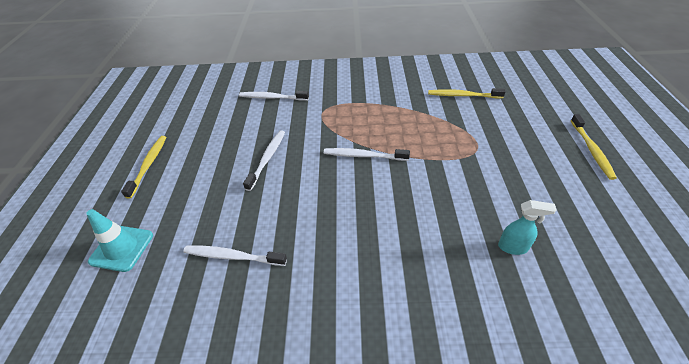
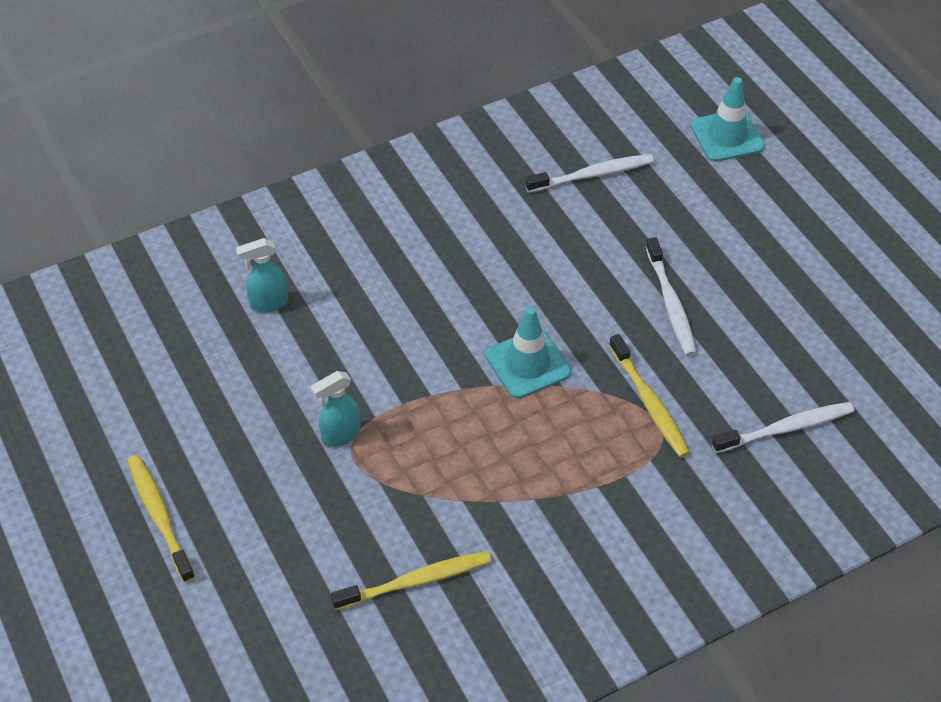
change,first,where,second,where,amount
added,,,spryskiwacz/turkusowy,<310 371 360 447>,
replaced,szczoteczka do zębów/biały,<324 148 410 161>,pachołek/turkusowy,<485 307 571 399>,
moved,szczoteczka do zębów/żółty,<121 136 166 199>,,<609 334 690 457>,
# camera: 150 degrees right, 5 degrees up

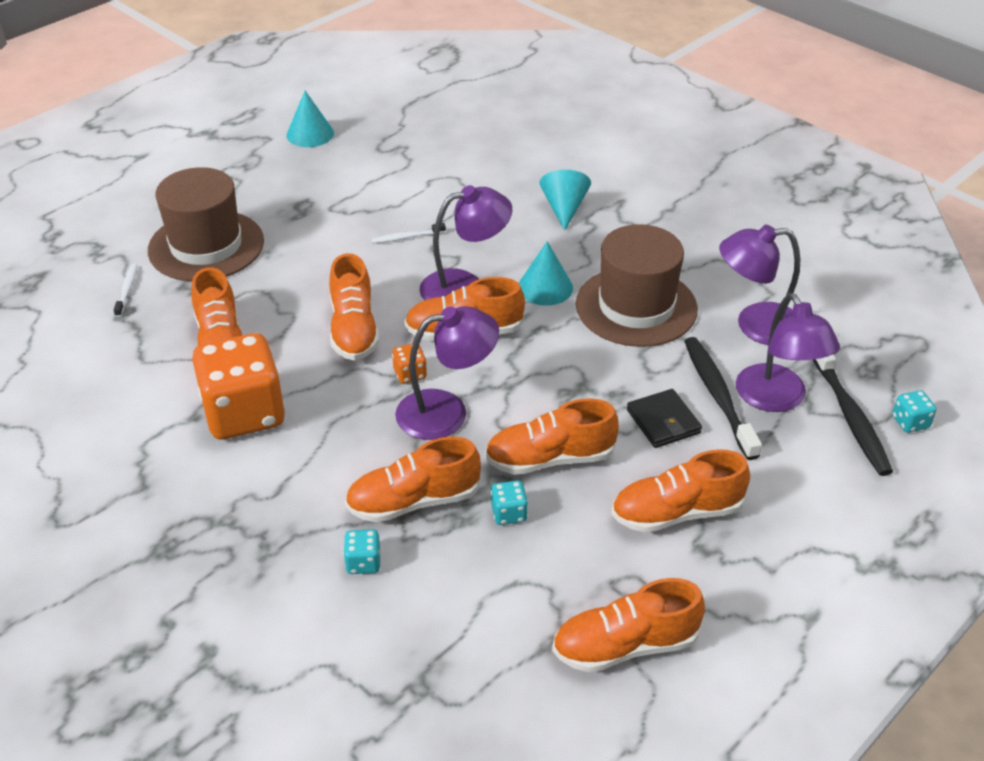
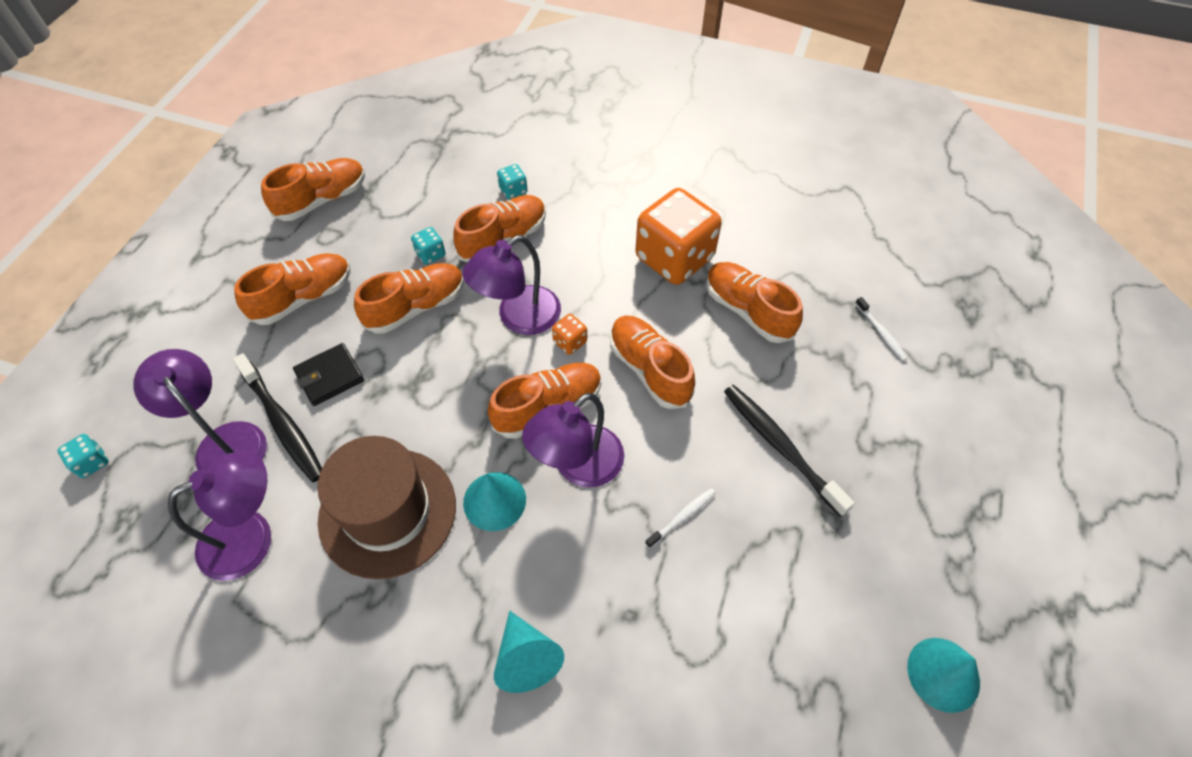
change,first,where,second,where,amount
turned,portfel/czarny,<627 389 702 448>,,<293 343 364 406>,75 degrees counterclockwise
moved,szczoteczka do zębów/czarny,<813 354 893 476>,,<724 385 855 517>,
removed,kapelusz/brązowy,<148 167 264 281>,,,
# camera: 155 degrees right, 15 degrees up

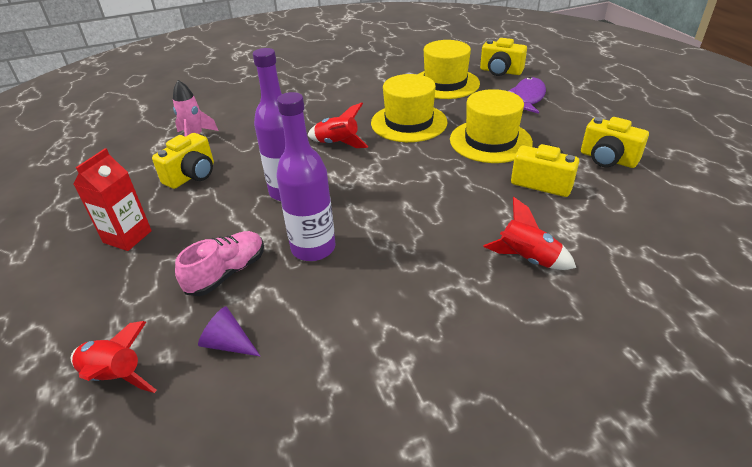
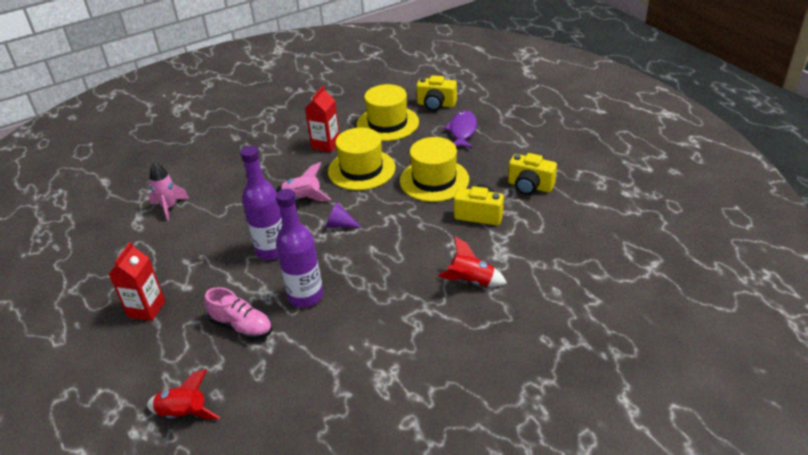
change,first,where,second,where,amount
turned,but/różowy,<175 231 264 296>,,<205 287 272 340>,90 degrees clockwise
recoloured,rakieta/czerwony,<307 102 368 148>,rakieta/różowy,<276 162 331 201>,
added,,,karton mleka/czerwony,<305 86 340 152>,
moved,stożek/fioletowy,<198 306 260 356>,,<326 202 362 228>,
removed,aparat fotograficzny/żółty,<152 133 214 189>,,,
# camera: 10 degrees left, 0 degrees up

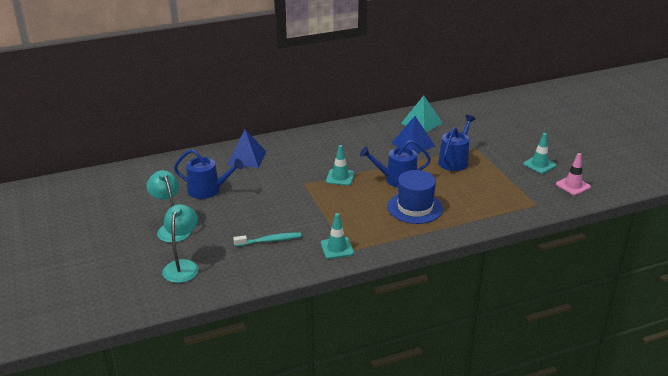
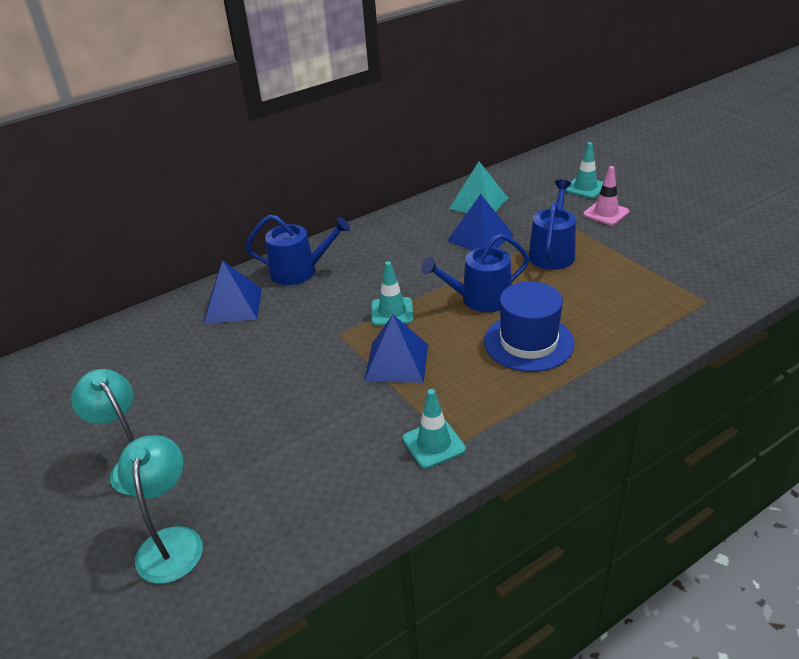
change,first,where,second,where,amount
moved,konewka/niebieski,<174 149 244 199>,,<246 215 350 285>,
added,,,piramida/niebieski,<364 315 428 383>,
moved,pachołek/turkusowy,<523 133 556 174>,,<565 142 604 198>,
moved,pachołek/różowy,<556 153 591 195>,,<583 166 629 225>,
removed,szczoteczka do zębów/turkusowy,<233 233 302 246>,,,
# camera: 10 degrees left, 5 degrees up

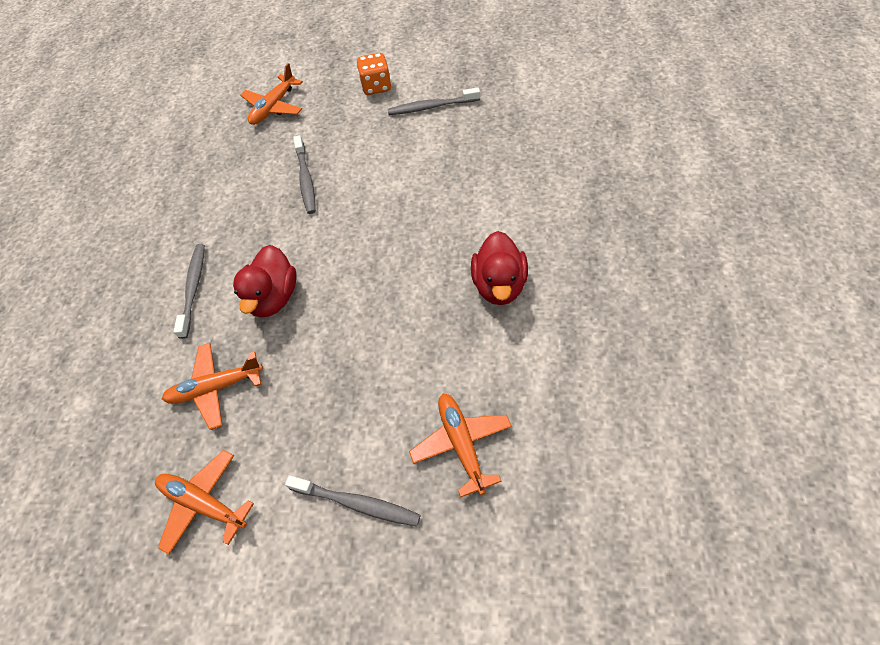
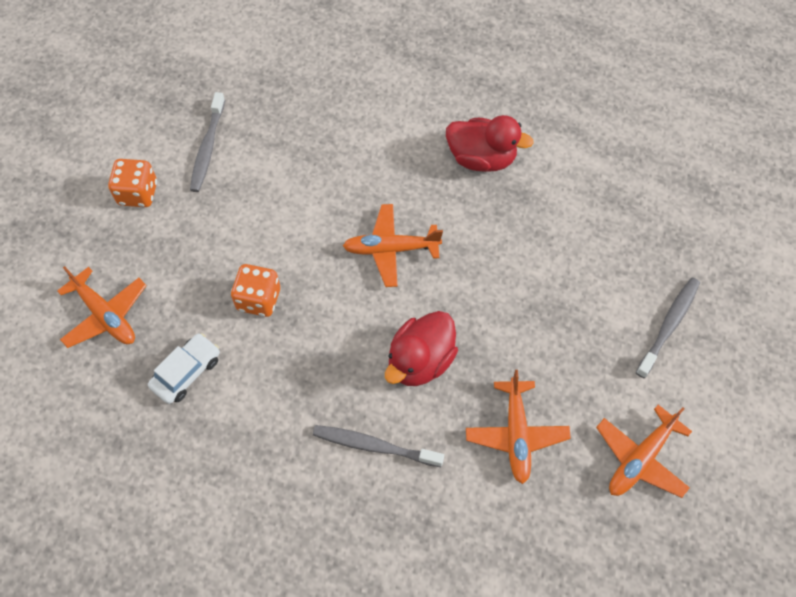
change,first,where,second,where,amount
added,,,samochód/biały,<148 333 220 404>,
replaced,szczoteczka do zębów/szary,<293 135 316 214>,kostka do gry/pomarańczowy,<231 264 280 317>,
moved,samolot/pomarańczowy,<409 394 512 498>,,<343 204 443 287>,
turned,kaczka/czerwony,<233 245 297 318>,,<385 311 458 386>,105 degrees clockwise
# camera: 80 degrees left, 5 degrees up

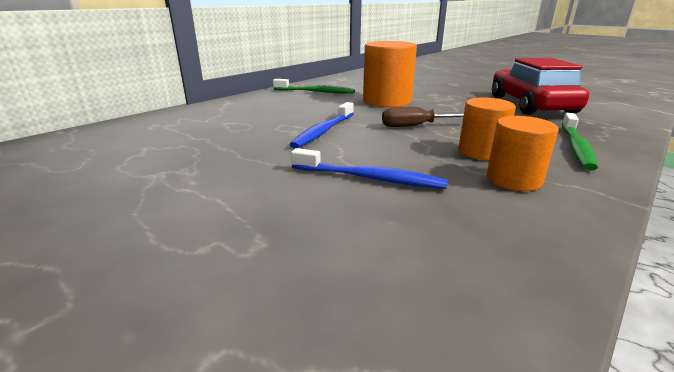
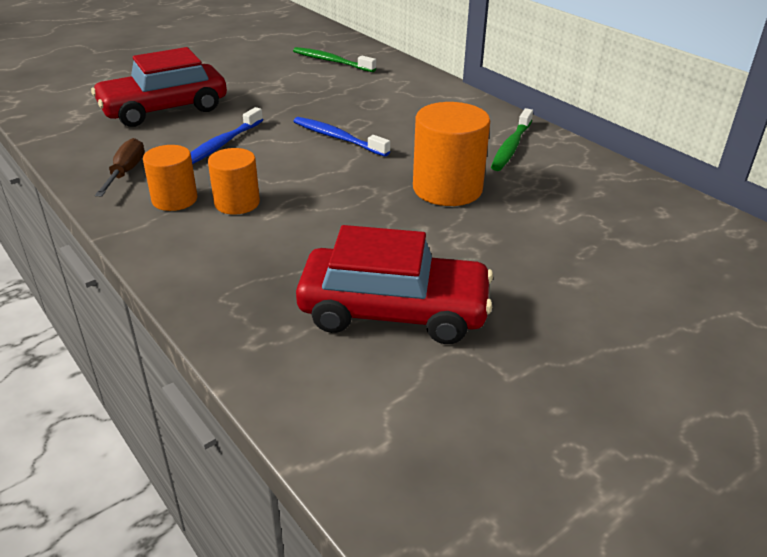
change,first,where,second,where,amount
added,,,samochód/czerwony,<91 47 227 127>,
moved,śrubokręt/brązowy,<382 107 464 127>,,<95 138 145 196>,
moved,szczoteczka do zębów/zielony,<562 113 598 170>,,<293 47 376 72>,
# camera: 100 degrees right, 10 degrees up

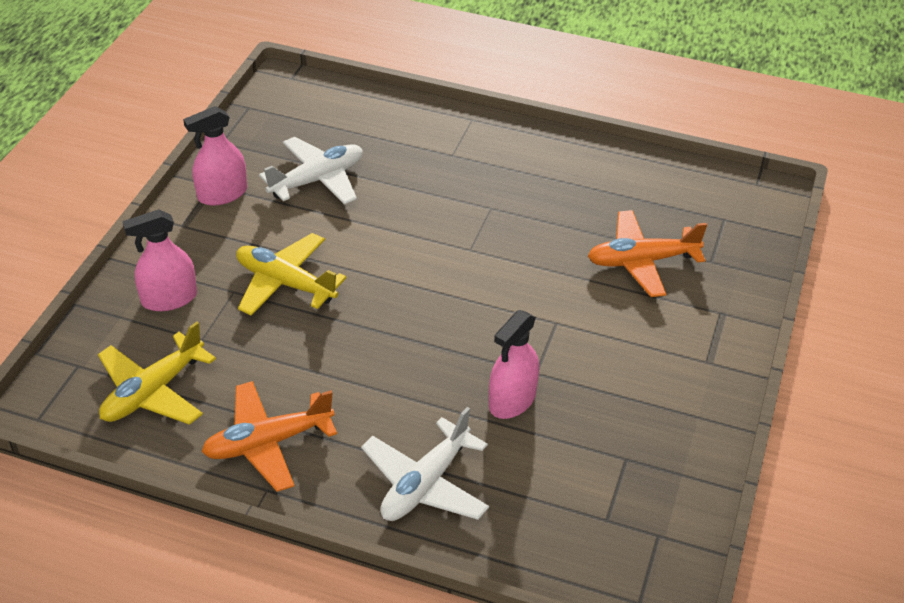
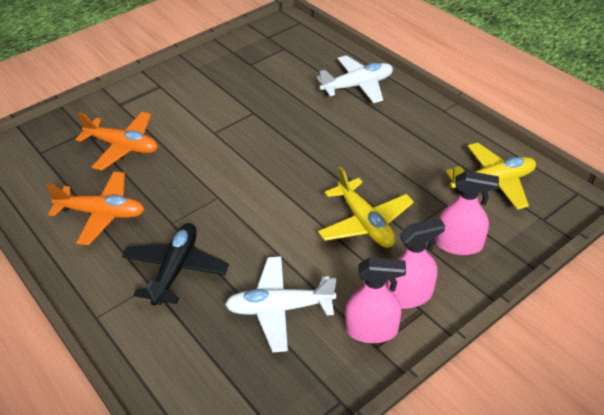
change,first,where,second,where,amount
moved,samolot/pomarańczowy,<201 381 337 492>,,<46 172 144 245>,
added,,,samolot/czarny,<122 223 229 306>,
moved,spryskiwacz/różowy,<489 310 539 419>,,<386 218 445 309>,
# camera: 145 degrees left, 0 degrees up

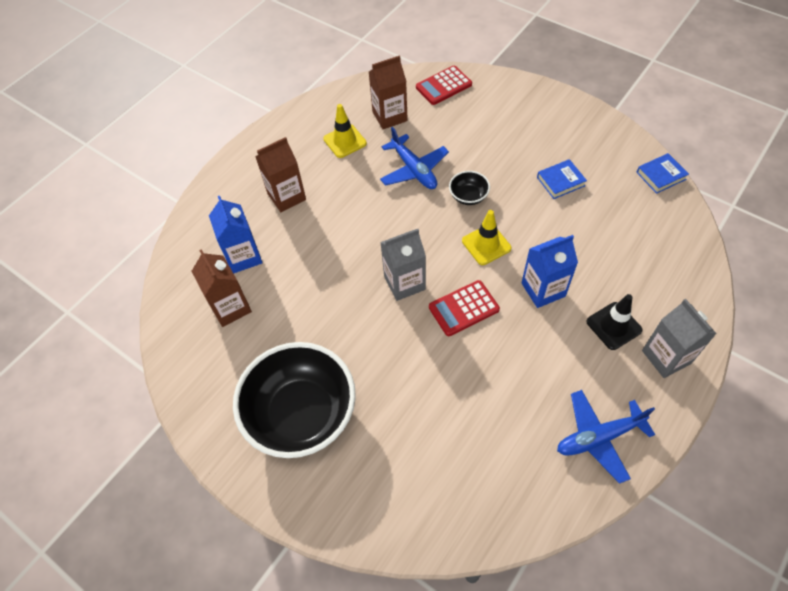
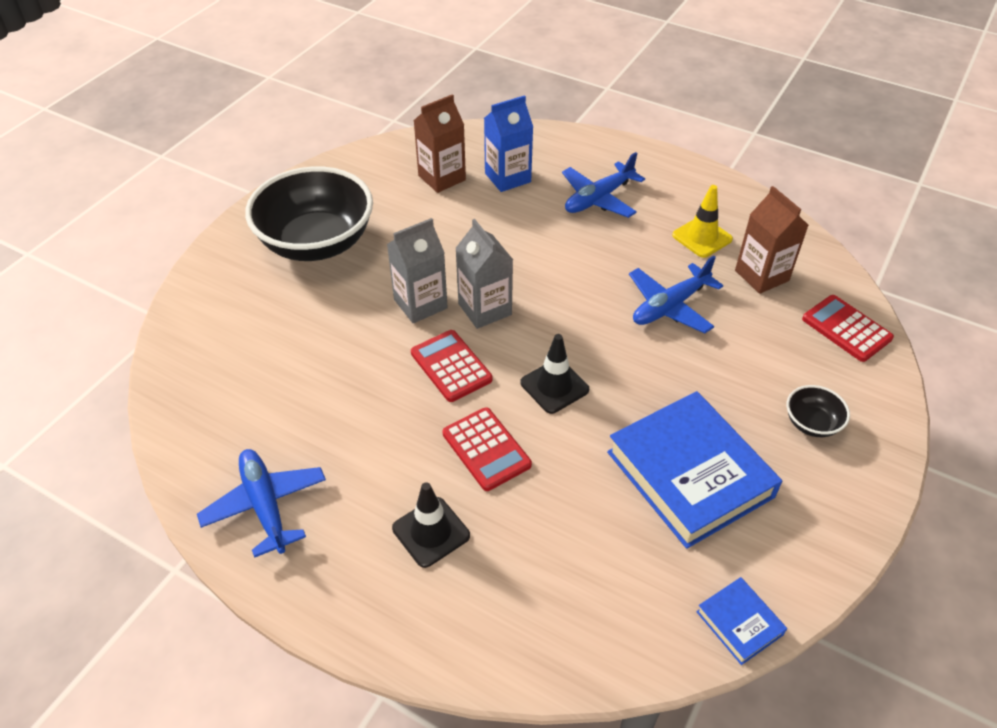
change,first,where,second,where,amount
moved,karton mleka/szary,<642 299 717 378>,,<387 218 448 323>,
replaced,karton mleka/niebieski,<522 235 578 308>,kalkulator/czerwony,<443 407 532 491>,
recoloured,pachołek/żółty,<462 210 511 265>,pachołek/czarny,<520 334 589 414>,
replaced,karton mleka/brązowy,<255 137 306 212>,samolot/niebieski,<562 152 645 218>,
resized,książka/niebieski,<537 159 587 199>,,<607 391 782 549>,x2.21
moved,miska/czarny,<449 171 490 205>,,<787 385 850 437>,
# camera: 80 degrees right, 10 degrees down

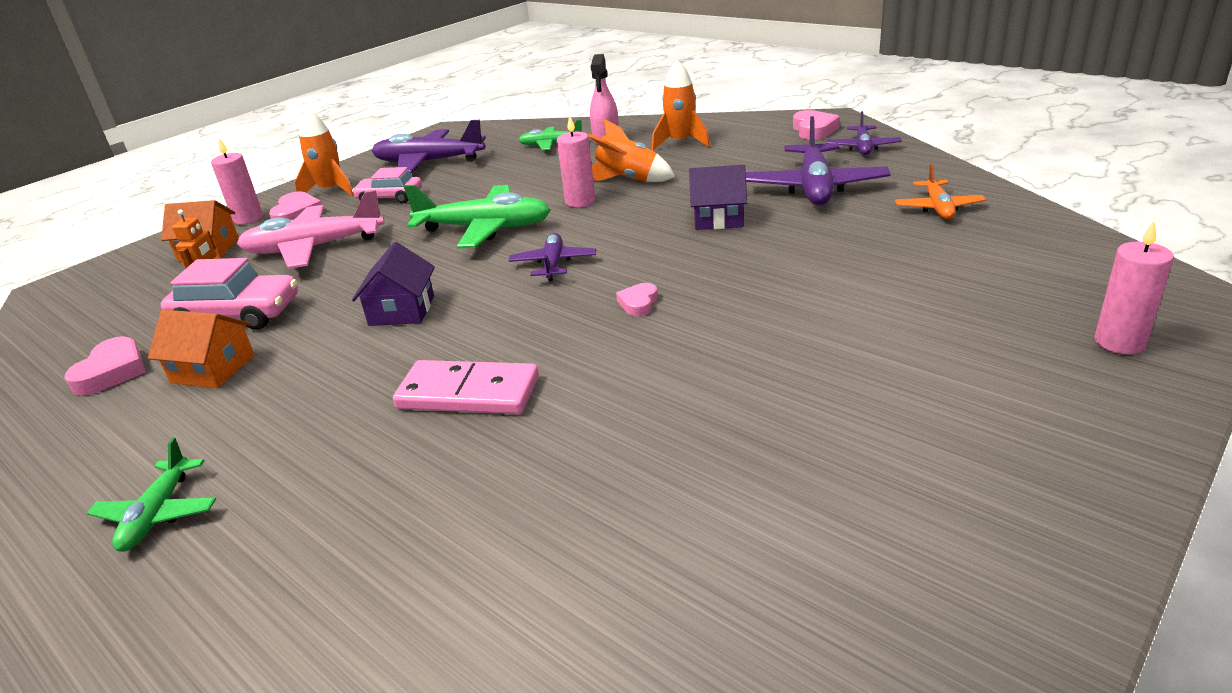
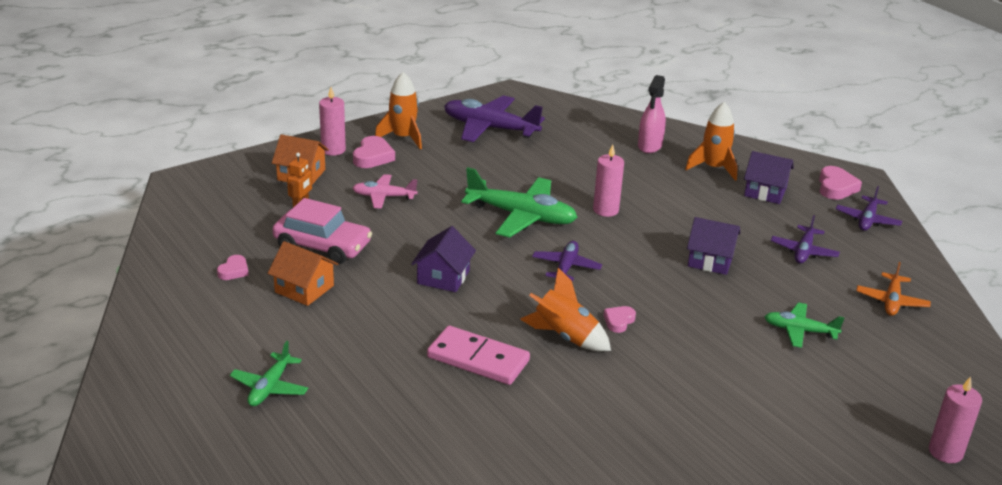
change,first,where,second,where,amount
resized,serce/różowy,<64 336 146 396>,,<217 255 249 280>,x0.63
resized,samolot/różowy,<237 190 385 269>,,<352 174 418 209>,x0.56
moved,rakieta/pomarańczowy,<588 119 675 182>,,<520 268 611 352>,
added,,,domek/fioletowy,<744 151 794 204>,
moved,samolot/zielony,<518 120 582 150>,,<764 302 845 348>,
resized,samolot/fioletowy,<746 116 890 205>,,<771 215 840 264>,x0.56
removed,samochód/różowy,<352 167 422 203>,,,
# camera: 10 degrees right, 0 degrees up

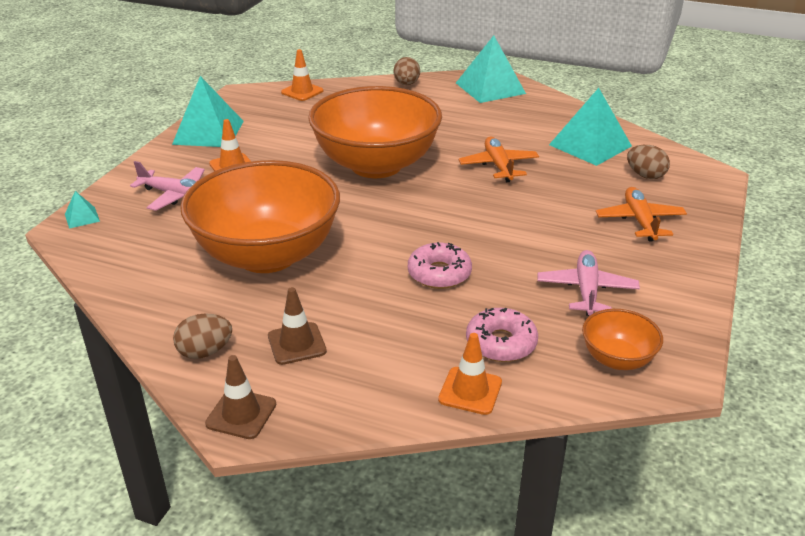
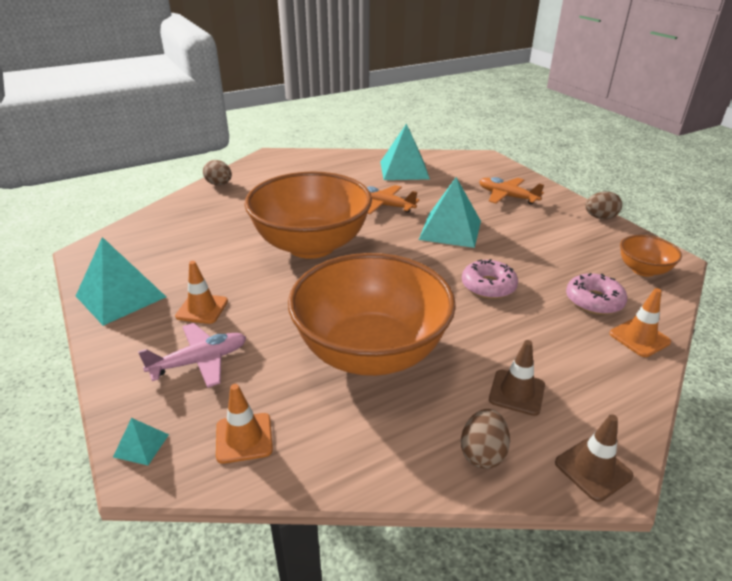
change,first,where,second,where,amount
moved,pachołek/pomarańczowy,<281 49 323 101>,,<216 384 273 464>,
moved,piramida/turkusowy,<456 35 526 103>,,<419 177 481 248>,
moved,jajko/brązowy,<627 145 670 179>,,<585 192 622 219>,
removed,samolot/różowy,<537 250 640 316>,,,
# camera: 50 degrees left, 0 degrees up

